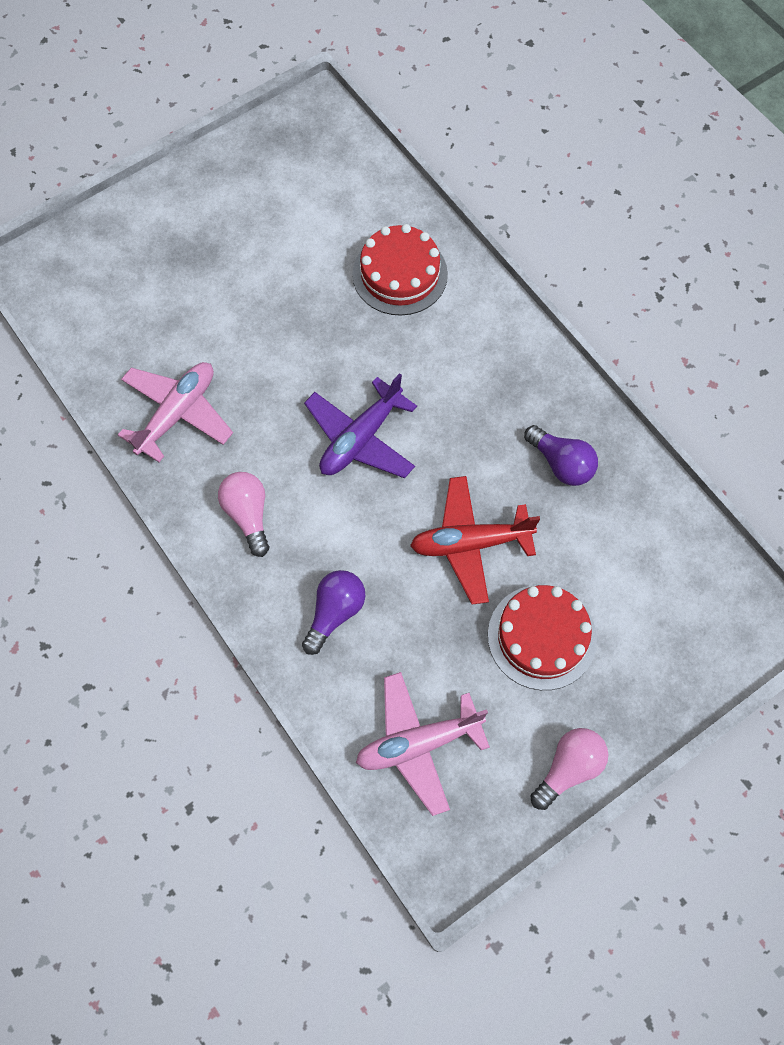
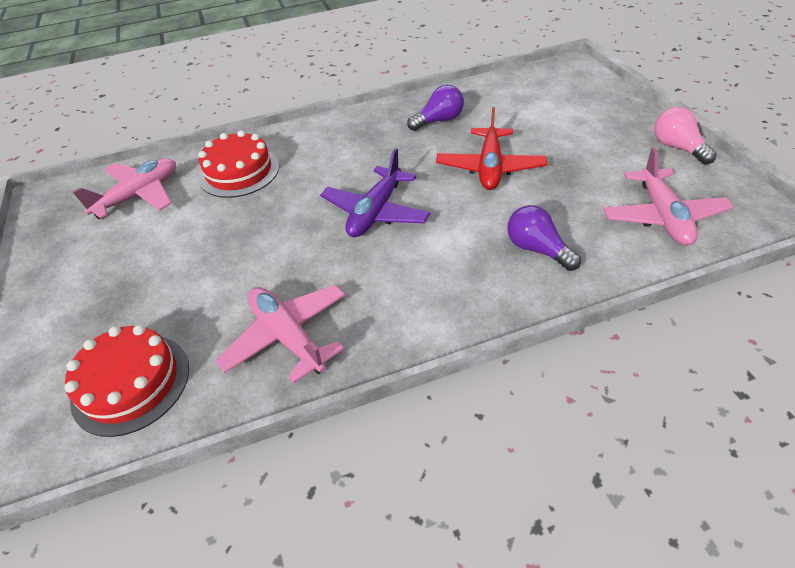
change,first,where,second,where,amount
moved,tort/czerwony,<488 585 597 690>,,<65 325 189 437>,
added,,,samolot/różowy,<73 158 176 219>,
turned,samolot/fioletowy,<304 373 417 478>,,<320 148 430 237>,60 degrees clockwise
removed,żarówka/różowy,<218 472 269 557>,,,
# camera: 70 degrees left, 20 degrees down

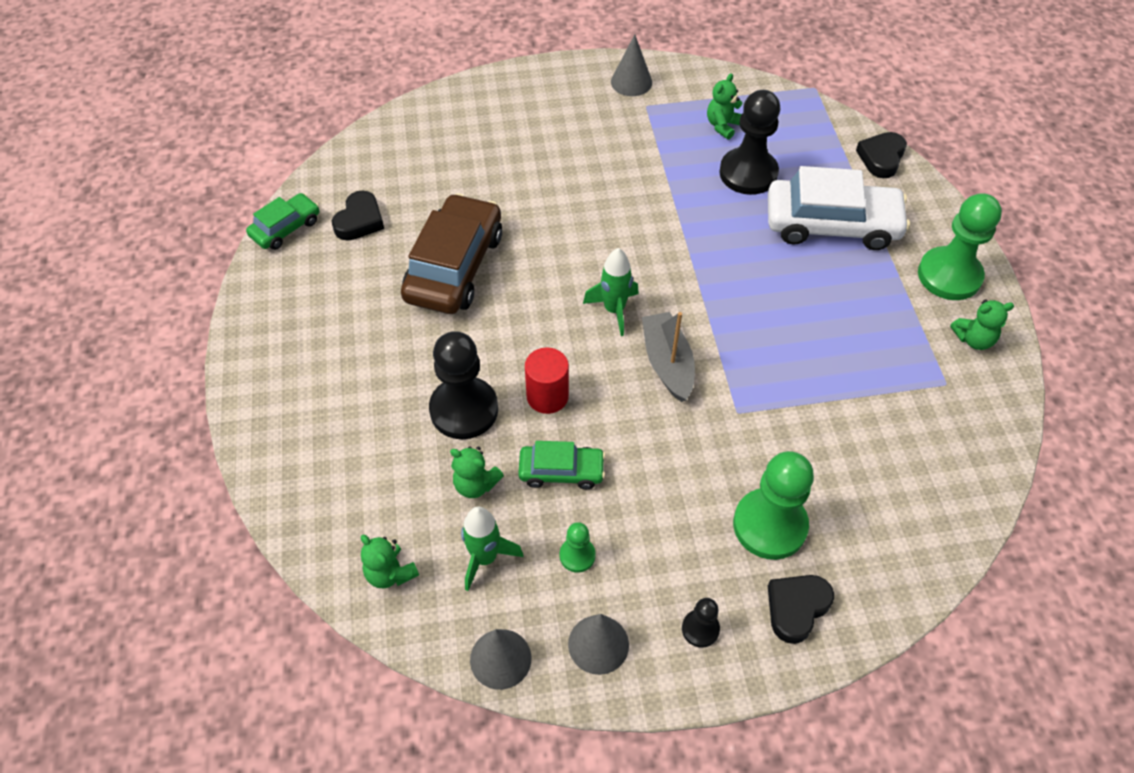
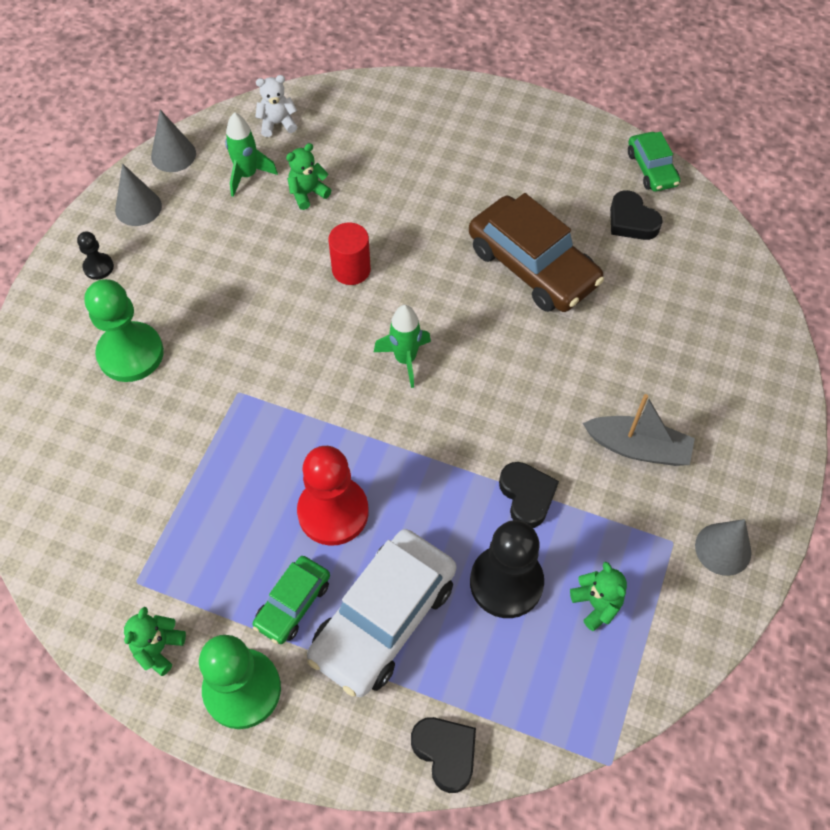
change,first,where,second,where,amount
moved,samochód/zielony,<518 441 605 489>,,<252 556 330 644>,
recoloured,miś/zielony,<361 535 419 588>,miś/biały,<255 75 297 137>,
added,,,pionek/czerwony,<297 446 369 546>,
moved,serce/czarny,<768 575 834 644>,,<499 462 559 528>,
moved,łódka/szary,<642 312 695 402>,,<583 394 695 466>,
removed,pionek/czarny,<429 331 498 439>,,,
removed,pionek/zielony,<560 522 596 573>,,,
# camera: 120 degrees right, 5 degrees up

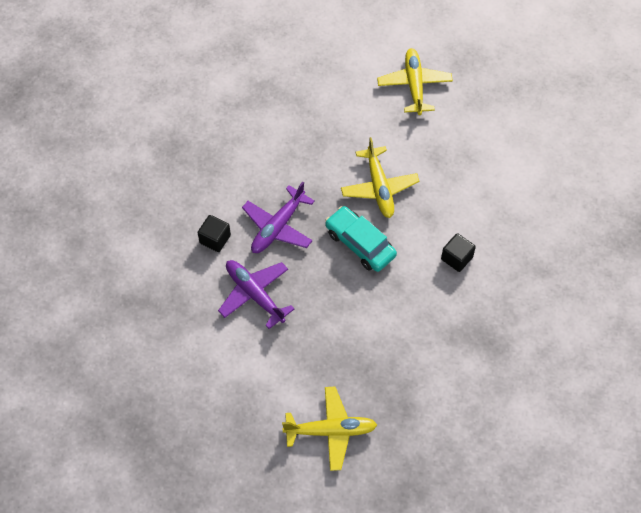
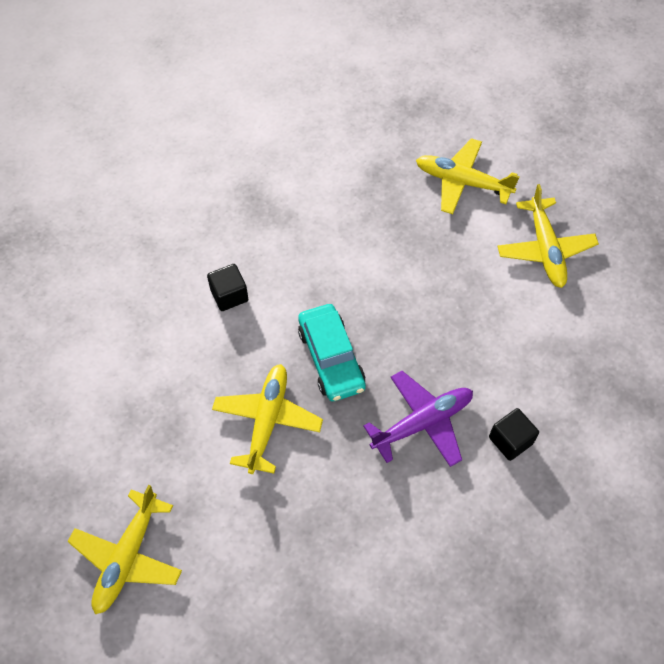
change,first,where,second,where,amount
added,,,samolot/żółty,<497 184 599 288>,
removed,samolot/fioletowy,<218 260 294 329>,,,
# camera: 155 degrees left, 0 degrees up

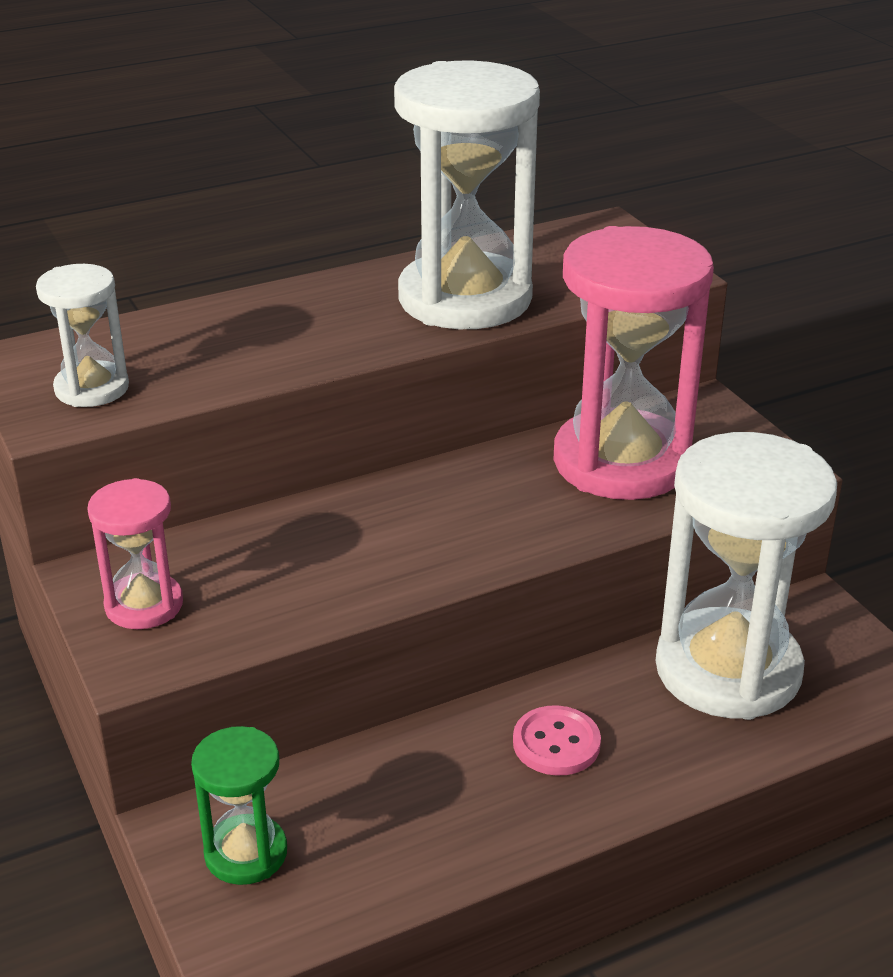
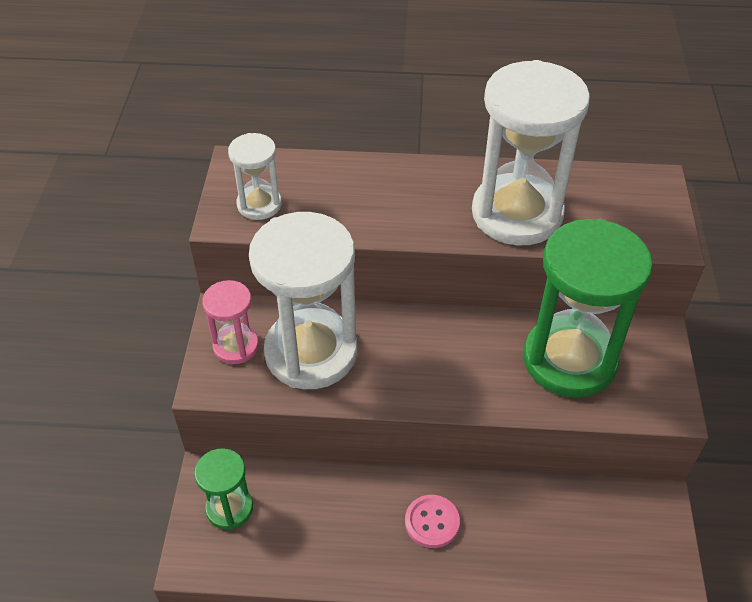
change,first,where,second,where,amount
moved,klepsydra/biały,<656 432 837 720>,,<249 212 357 389>,
recoloured,klepsydra/różowy,<554 226 714 500>,klepsydra/zielony,<523 219 652 398>,
# camera: 30 degrees right, 15 degrees up

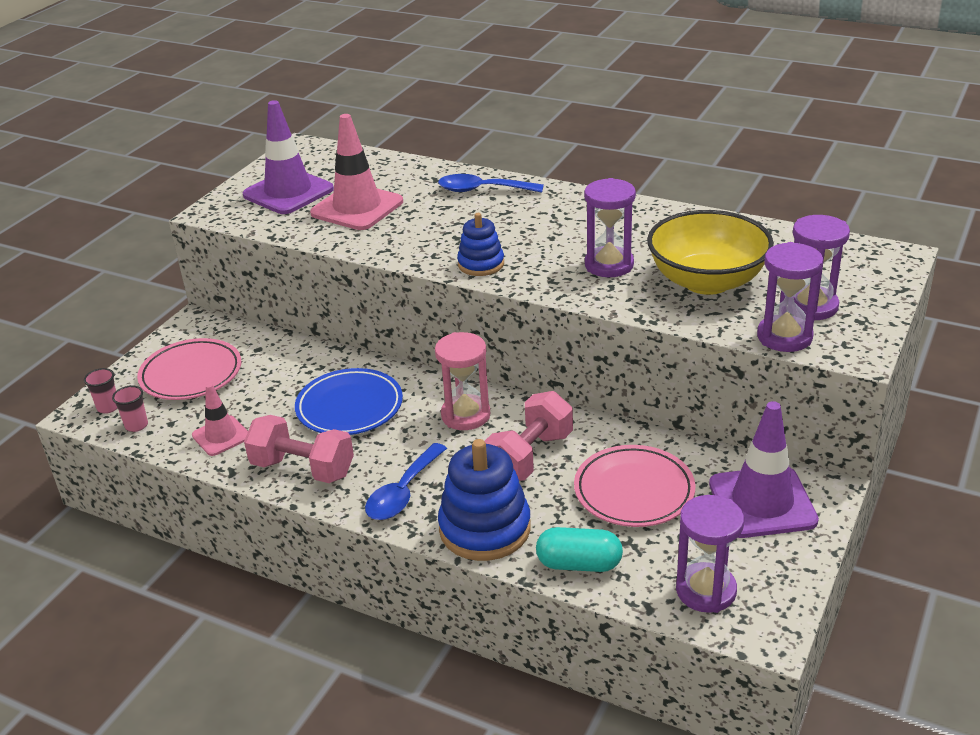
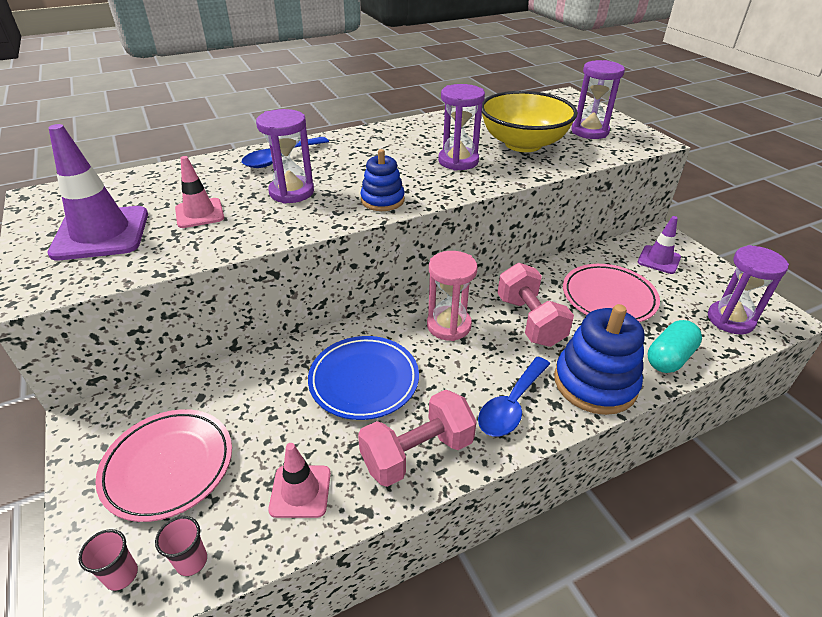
change,first,where,second,where,amount
resized,pachołek/różowy,<310 114 403 230>,,<175 156 224 228>,x0.58
moved,klepsydra/fioletowy,<757 242 823 352>,,<256 109 314 204>,
turned,łyżka/niebieski,<365 443 447 520>,,<478 357 550 437>,60 degrees clockwise
resized,pachołek/fioletowy,<709 401 819 538>,,<638 216 681 274>,x0.58
# camera: 55 degrees left, 5 degrees up

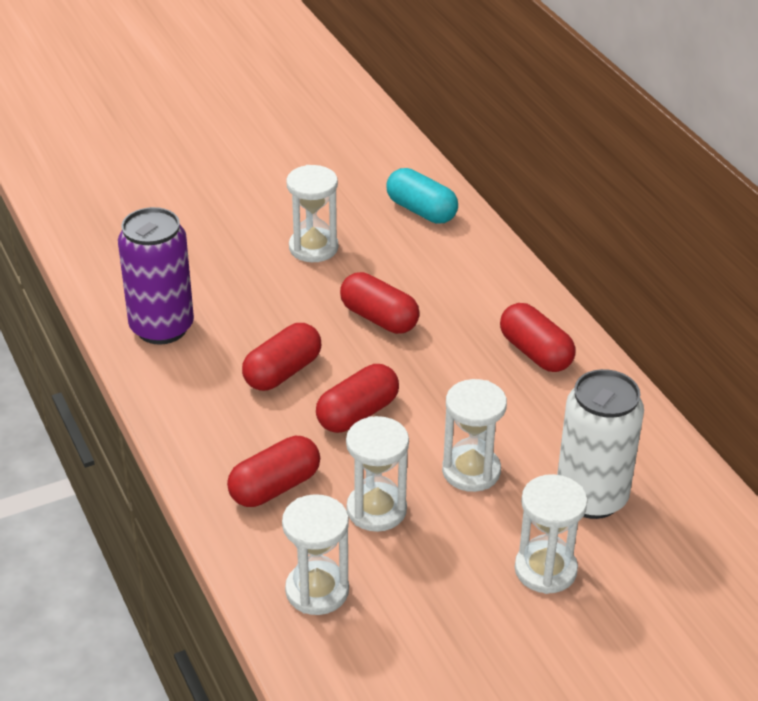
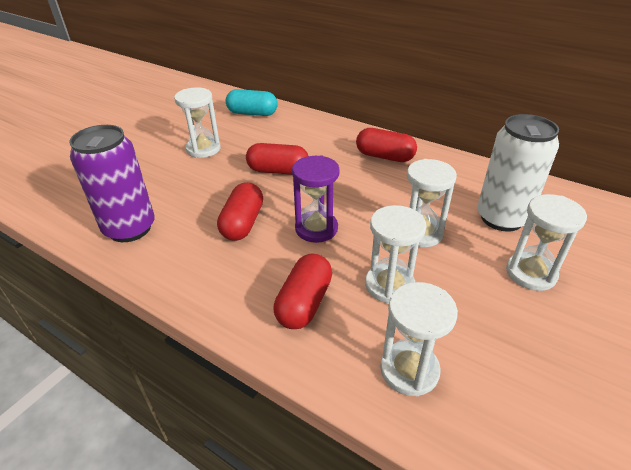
change,first,where,second,where,amount
replaced,kapsułka/czerwony,<316 364 399 433>,klepsydra/fioletowy,<292 155 340 243>,
# camera: 30 degrees left, 0 degrees up

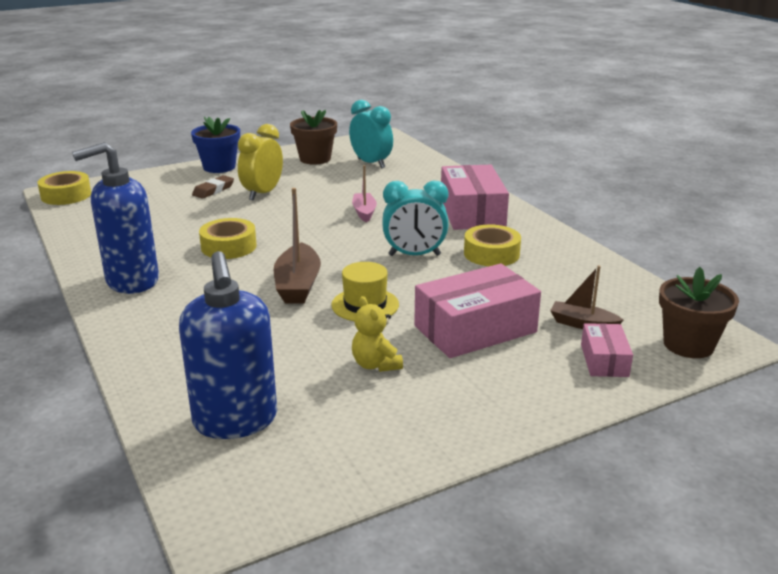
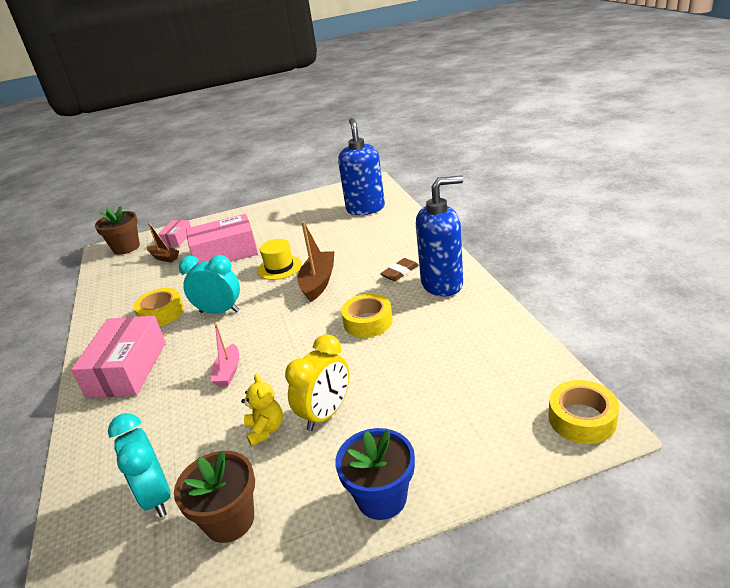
change,first,where,second,where,amount
moved,miś/żółty,<352 296 403 372>,,<241 374 283 446>,
moved,gumka do mazania/brązowy,<192 175 234 199>,,<380 258 419 281>,
# camera: 165 degrees left, 5 degrees up

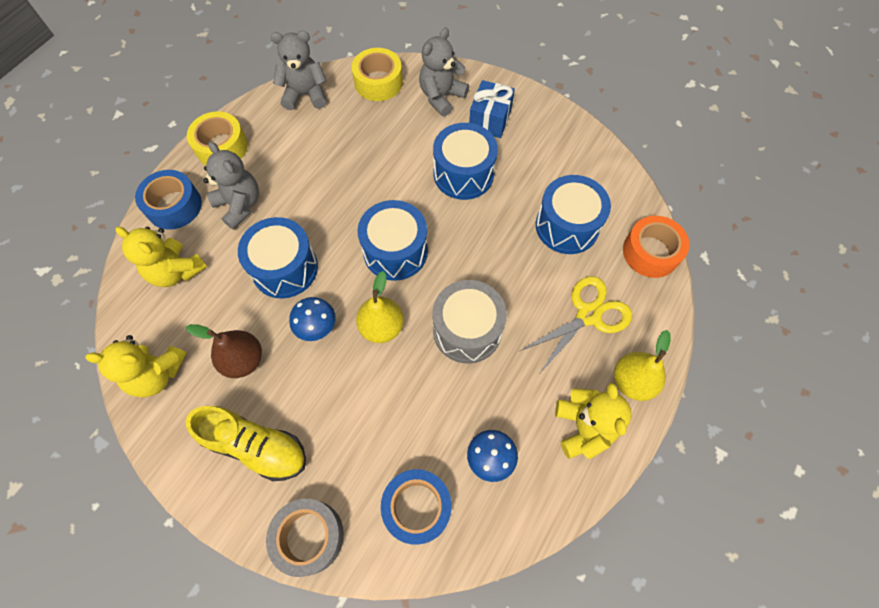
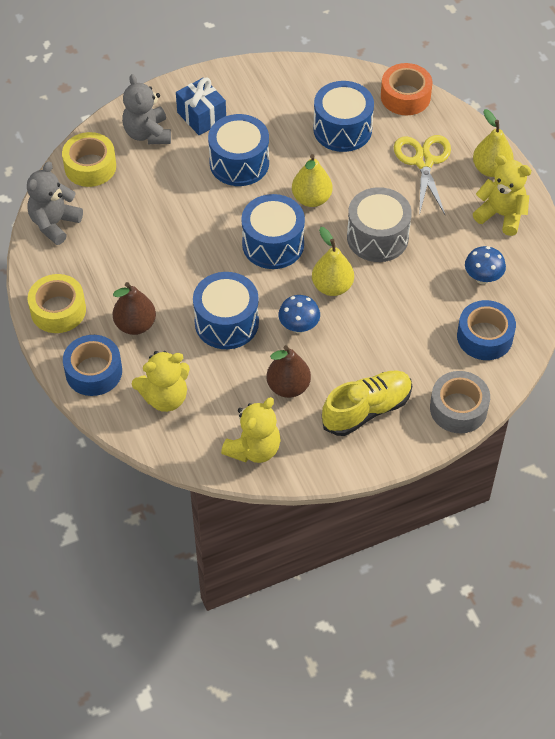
change,first,where,second,where,amount
replaced,miś/szary,<204 141 259 230>,gruszka/brązowy,<113 282 156 335>,
added,,,gruszka/żółty,<292 154 332 207>,
# camera: 55 degrees left, 10 degrees down

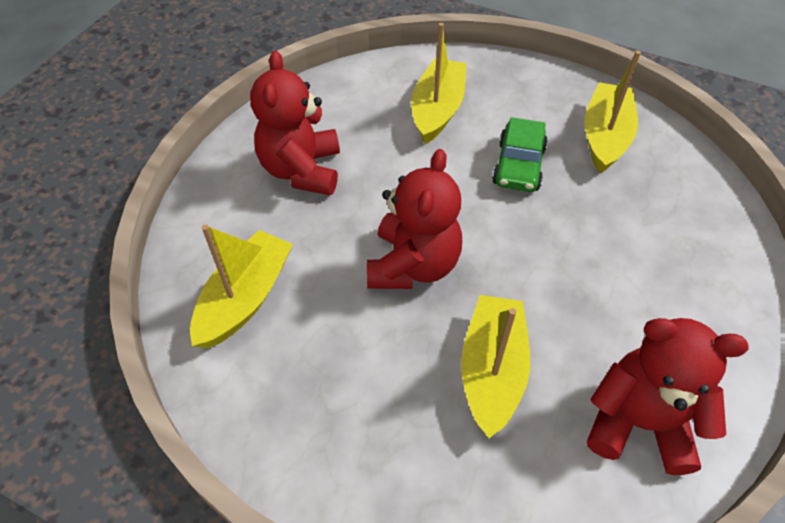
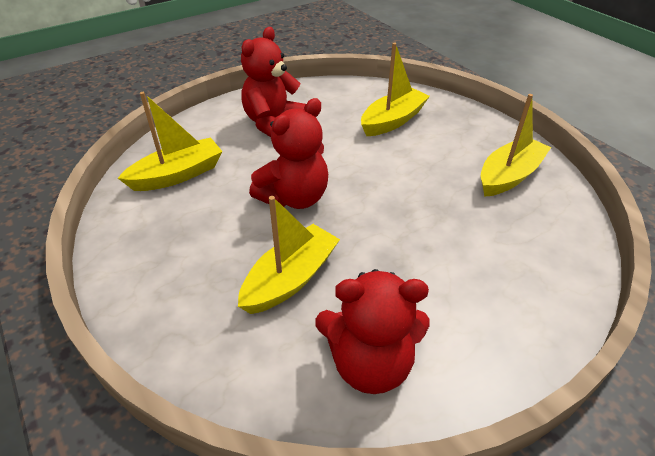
change,first,where,second,where,amount
turned,miś/czerwony,<587 318 749 475>,,<315 269 429 394>,135 degrees clockwise
removed,samochód/zielony,<492 117 548 192>,,,
# camera: 30 degrees right, 10 degrees down

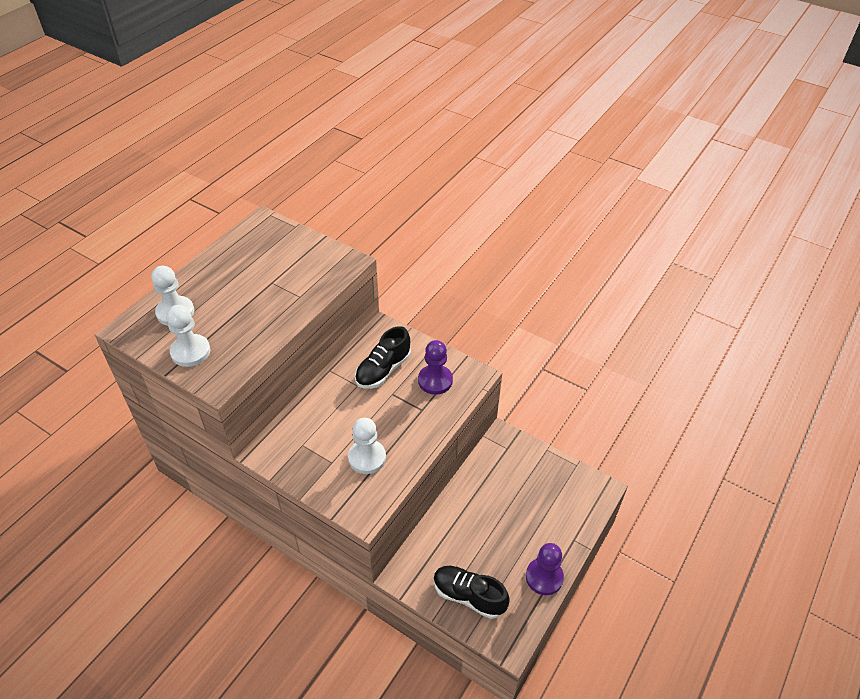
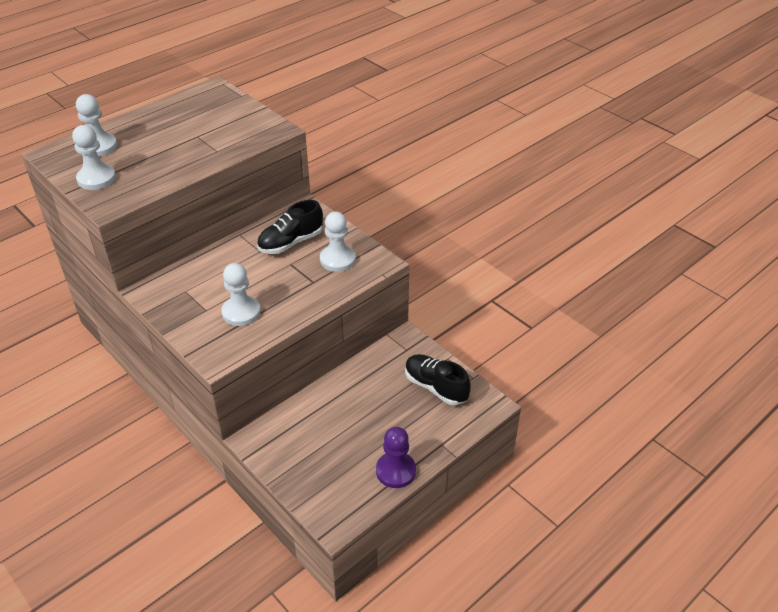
change,first,where,second,where,amount
recoloured,pionek/fioletowy,<418 340 453 395>,pionek/biały,<320 212 356 272>,
moved,but/czarny,<433 566 510 619>,,<405 354 471 405>,
# camera: 15 degrees right, 5 degrees down

